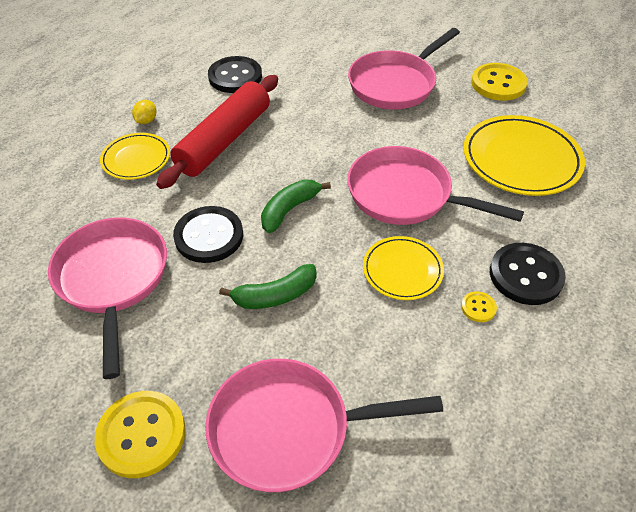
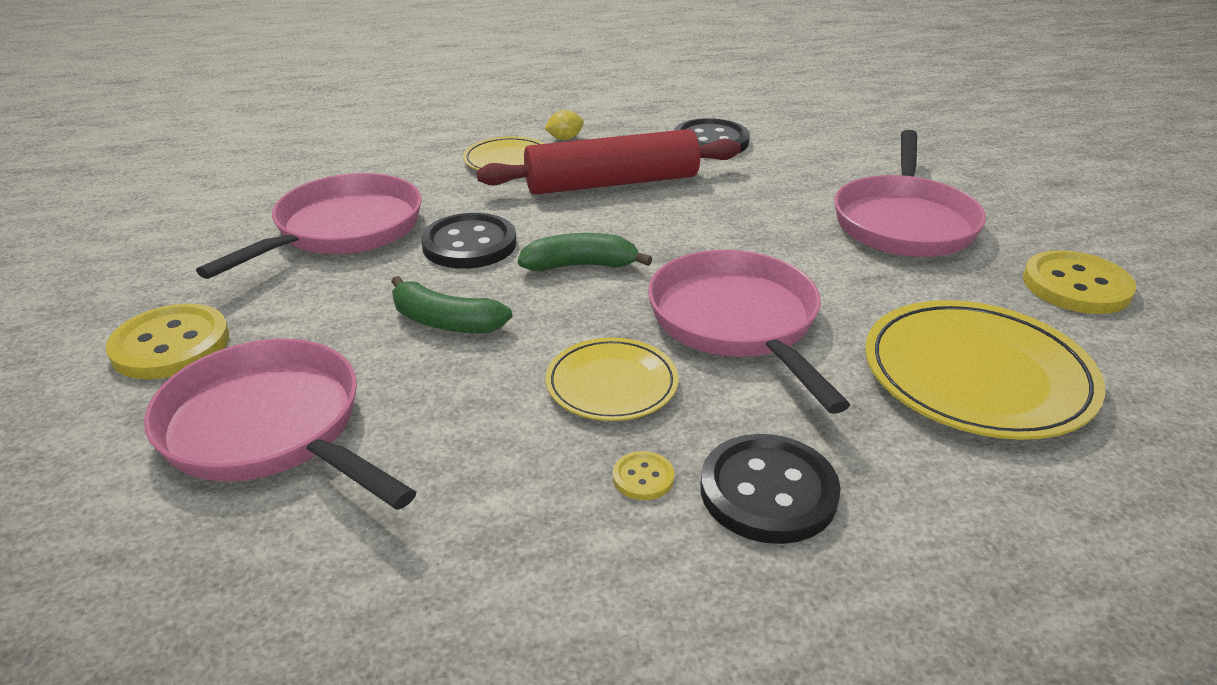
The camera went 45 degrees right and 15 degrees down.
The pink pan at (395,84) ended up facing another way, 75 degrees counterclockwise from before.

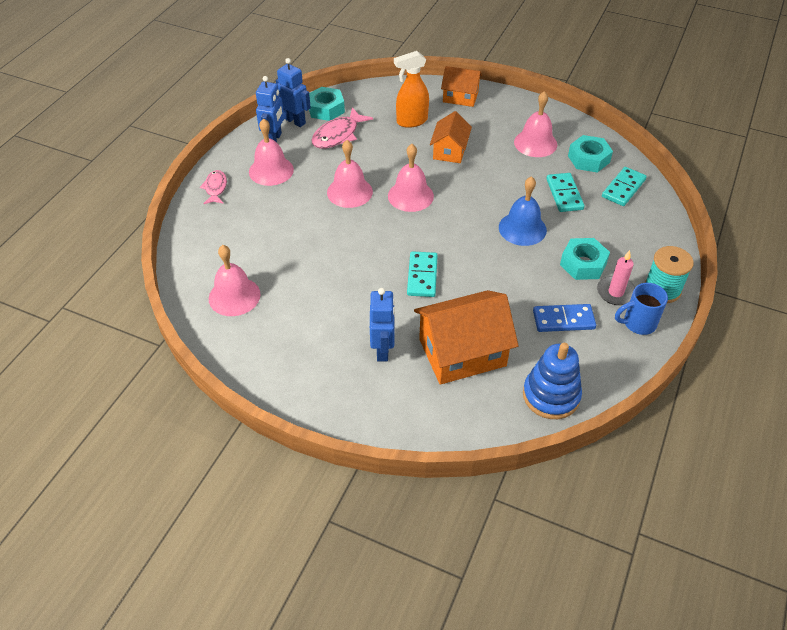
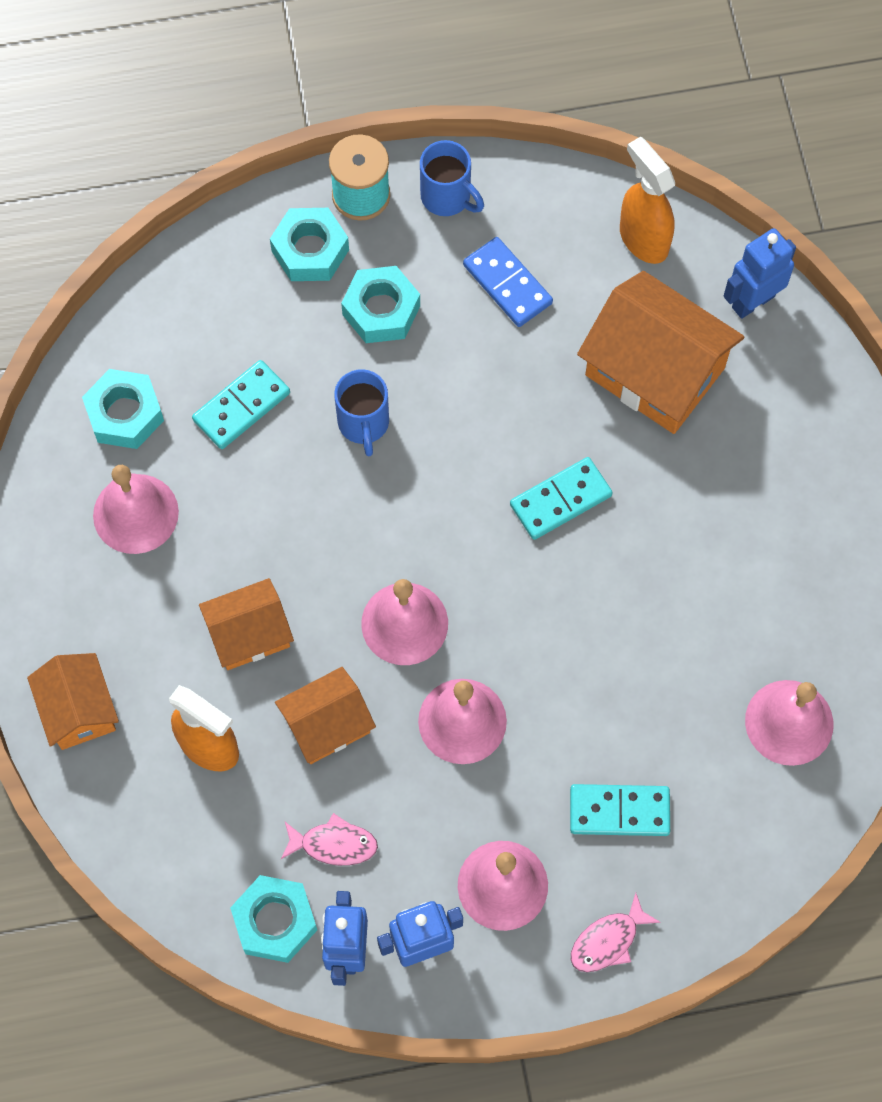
The camera went 125 degrees left and 20 degrees up.
The size of the pink fish at (338,135) changed by a factor of 0.63.
The turquoise domino ended up elsewhere, having gone from (623,188) to (619,811).
Where the blue bell stood at (522,228), the blue mug came to stand at (363,424).
The second view lost the pink candle at (615,292).
The blue robot ended up elsewhere, having gone from (383,350) to (752,301).
Where the blue stacking toy stood at (551,395), the orange spray bottle came to stand at (643,239).
The second view gained the turquoise nut at (310,250).
The second view gained the orange house at (327,724).

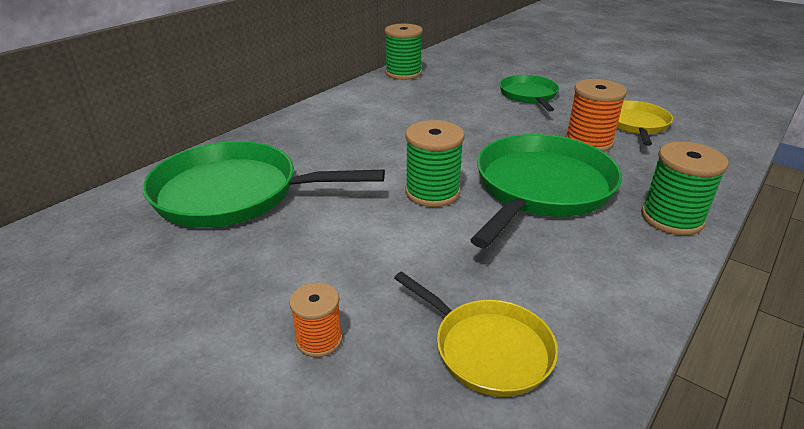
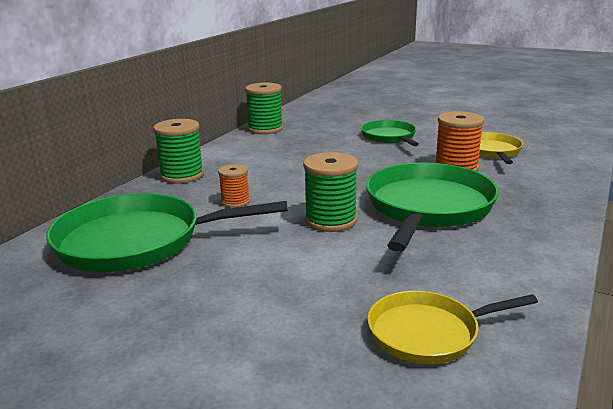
The camera went 10 degrees left and 10 degrees down.
The green spool ended up elsewhere, having gone from (672,218) to (182,175).
The yellow pan at (488,349) ended up facing another way, 135 degrees clockwise from before.
The orange spool ended up elsewhere, having gone from (319,339) to (235,201).

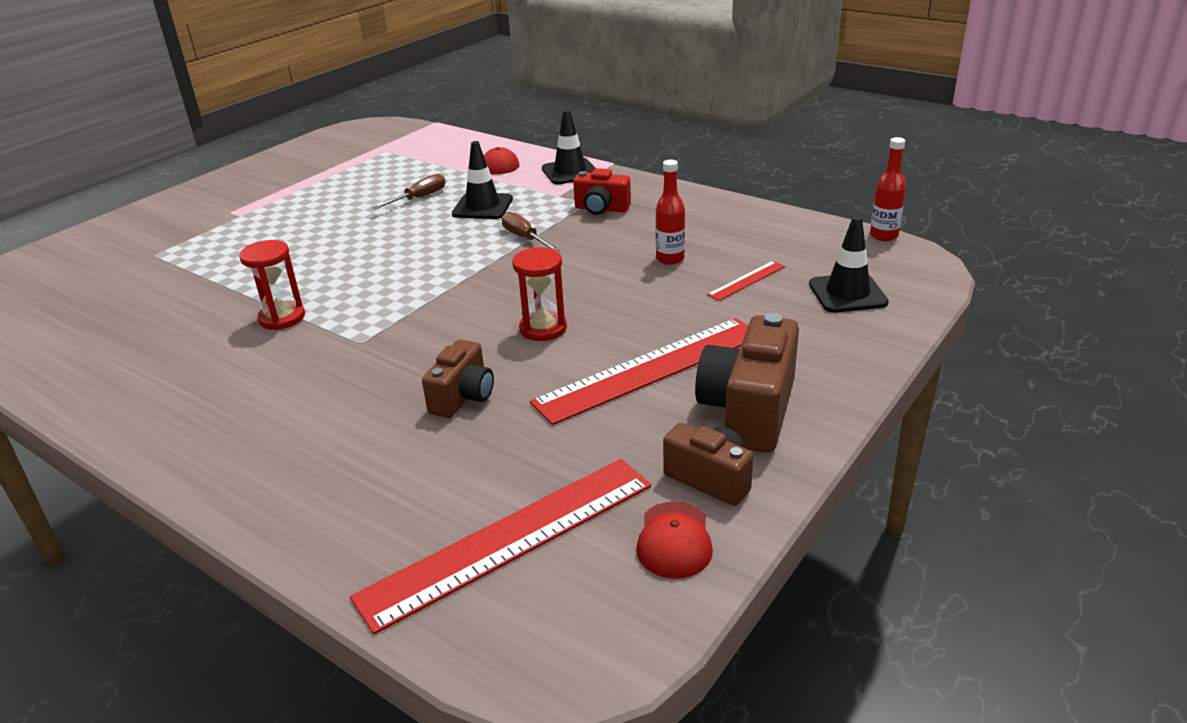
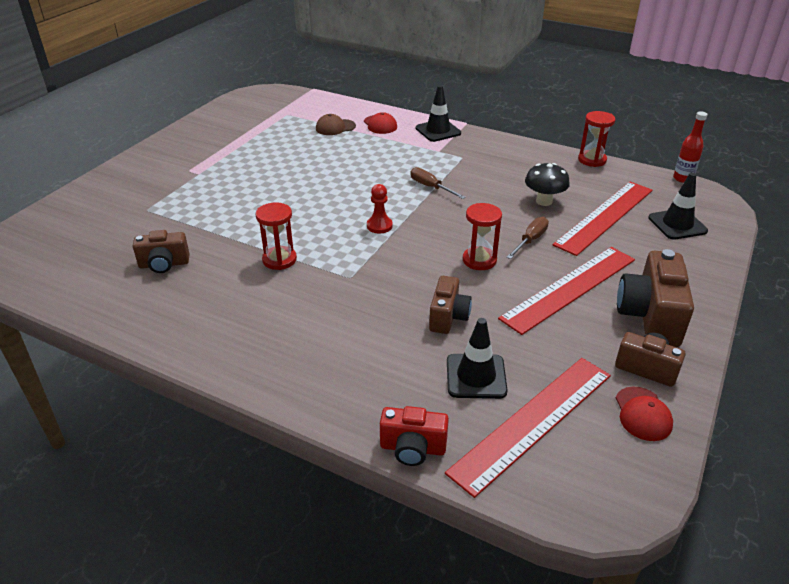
The camera went 10 degrees left and 5 degrees up.
The black traffic cone ended up elsewhere, having gone from (482,207) to (476,376).
Where the red bottle stood at (670,259), the black mushroom came to stand at (544,201).
The red camera ended up elsewhere, having gone from (601,209) to (412,448).
The brown screwdriver ended up elsewhere, having gone from (419,198) to (530,240).
The size of the red ruler at (746,280) changed by a factor of 2.26.
The second view gained the red hourglass at (592,160).
The second view gained the brown cap at (335,127).
The second view gained the red pawn at (379,226).
The second view gained the brown camera at (164,264).

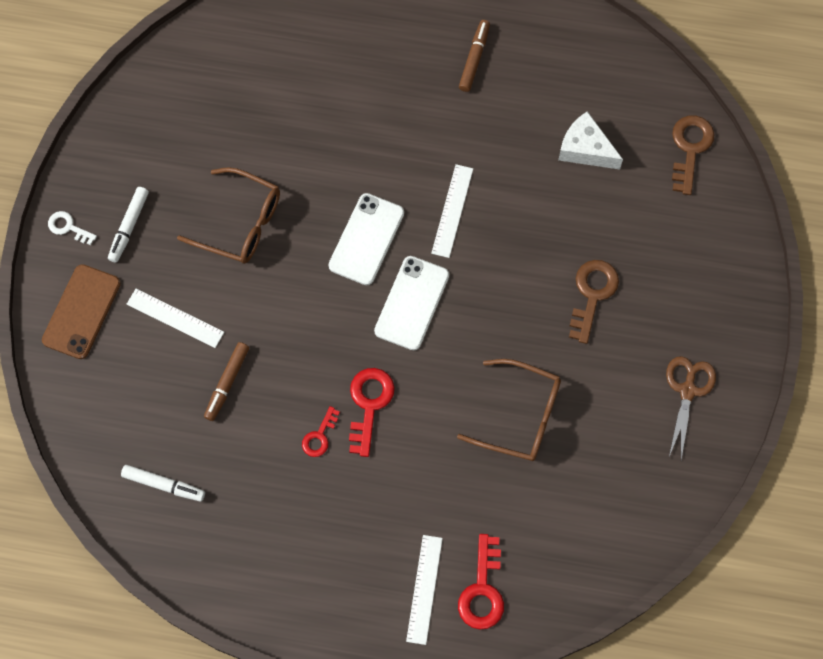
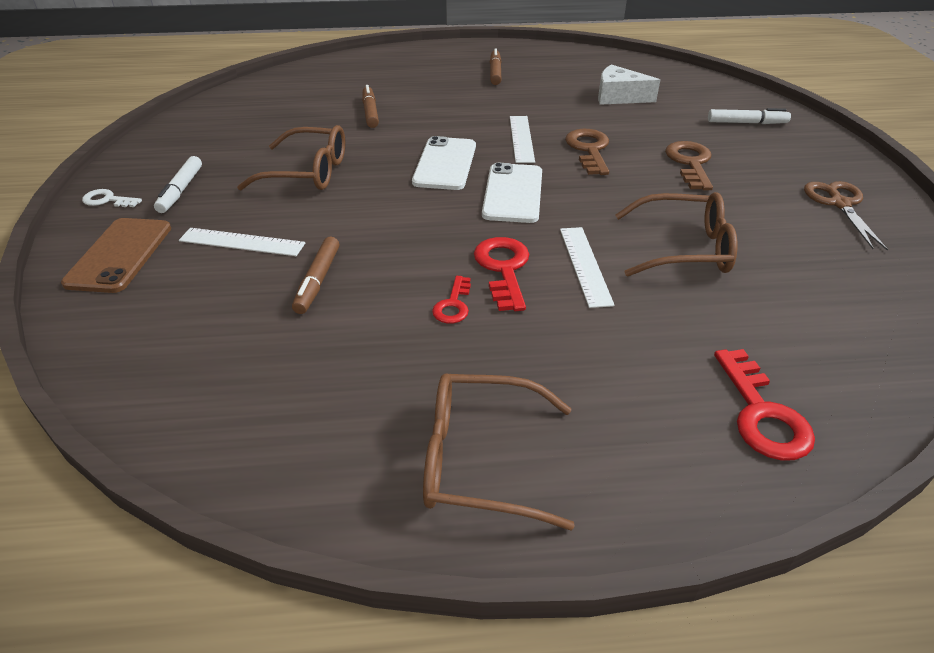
The camera went 15 degrees left and 30 degrees down.
The brown key ended up elsewhere, having gone from (690,149) to (589,150).
The white marker ended up elsewhere, having gone from (164,485) to (747,123).
The white ruler ended up elsewhere, having gone from (424,589) to (585,265).
The second view gained the brown marker at (370,112).
The second view gained the brown glasses at (480,460).

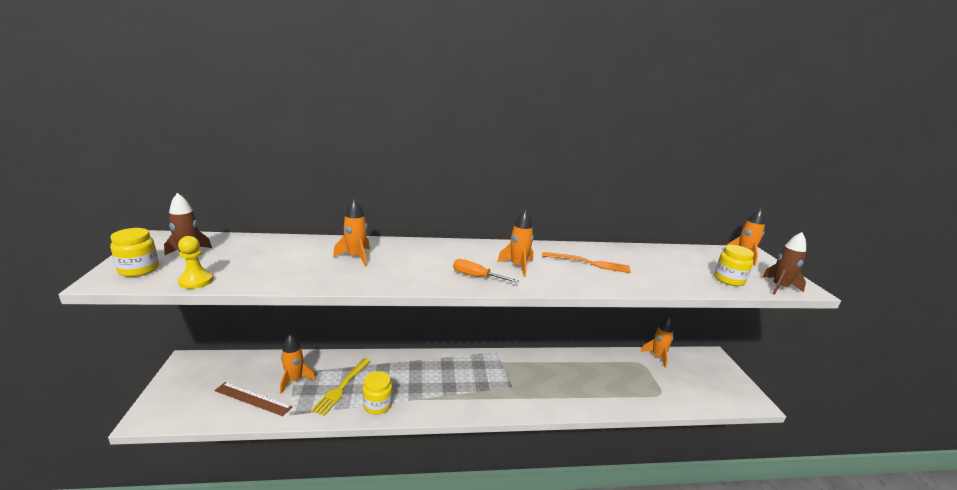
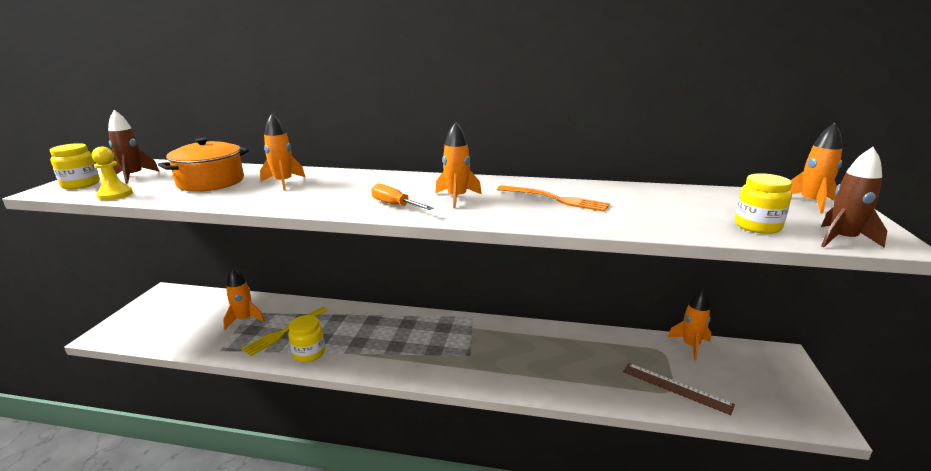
The camera went 20 degrees right and 0 degrees up.
The brown ruler ended up elsewhere, having gone from (253,398) to (676,387).
The second view gained the orange pot at (211,182).

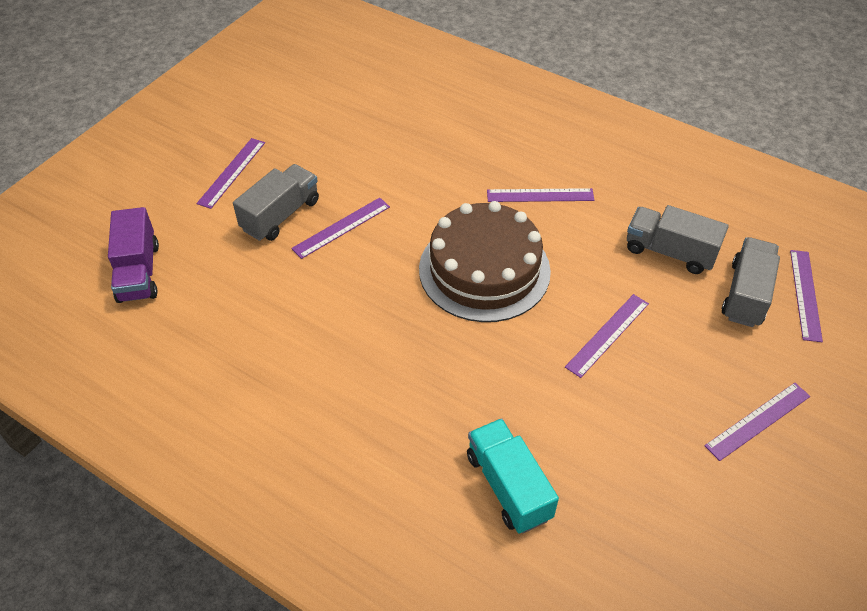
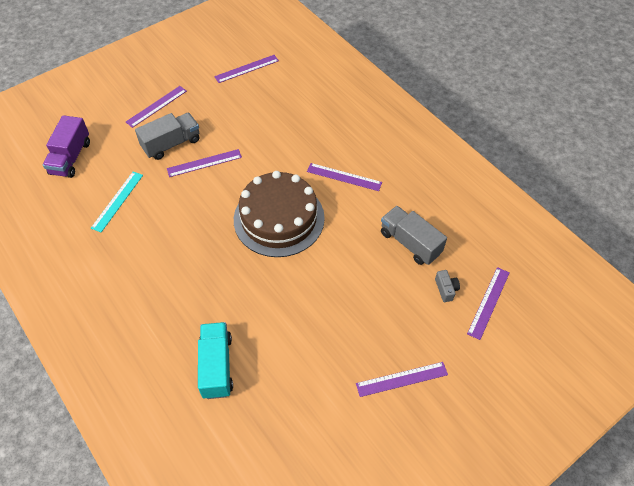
The camera went 20 degrees right and 5 degrees up.
Where the grey truck stood at (746,294), the grey camera came to stand at (446,289).
The purple ruler ended up elsewhere, having gone from (607,334) to (247,68).
The second view gained the turquoise ruler at (117,201).

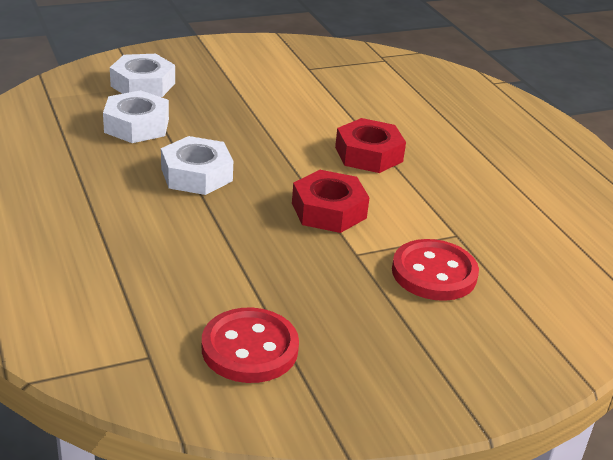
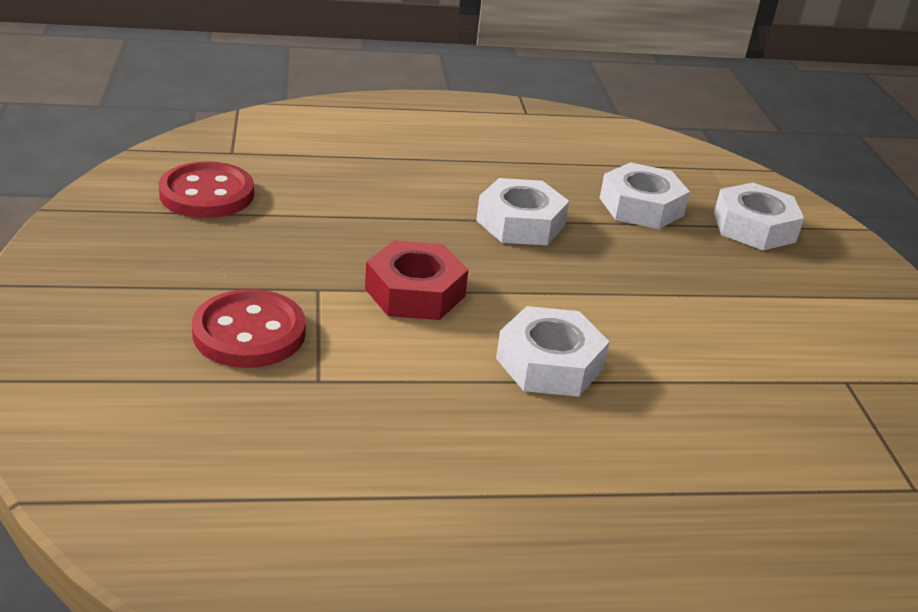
The camera went 105 degrees right and 0 degrees up.
What was the red nut at (369,154) turned into the white nut at (549,364).

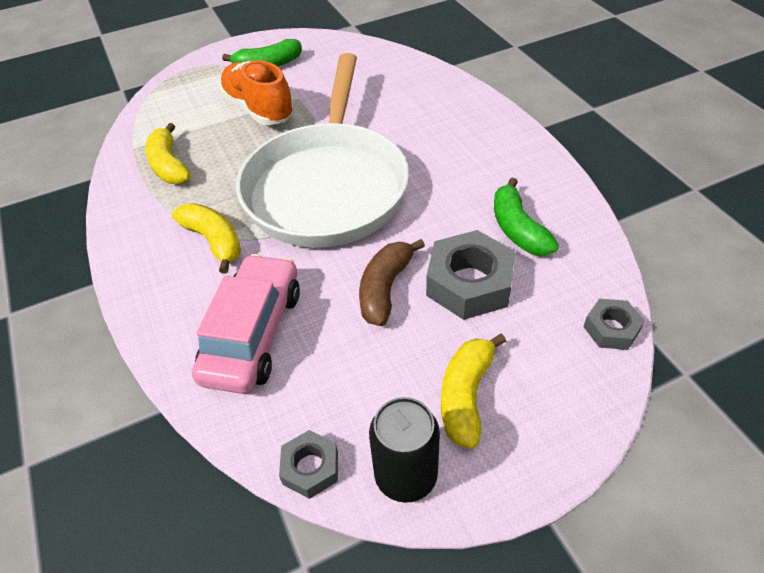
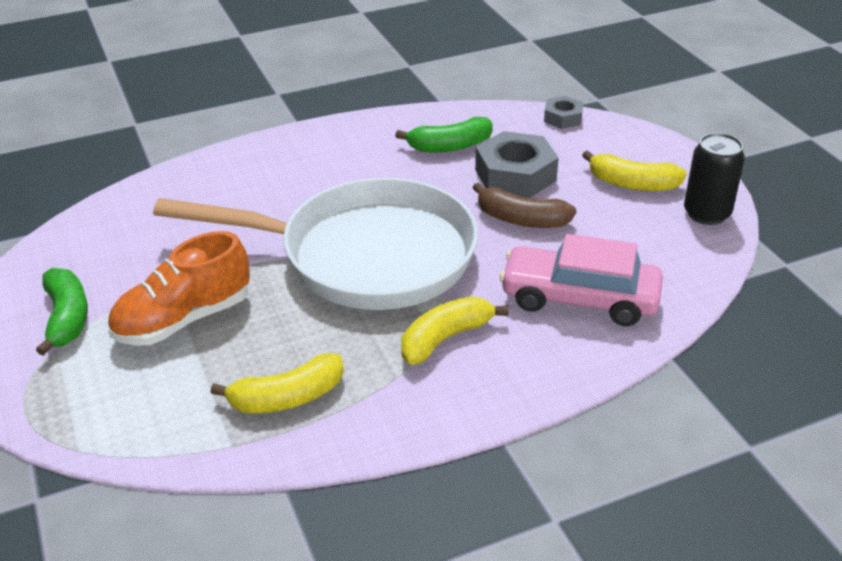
The camera went 90 degrees left and 10 degrees down.
The second view lost the grey nut at (310,468).

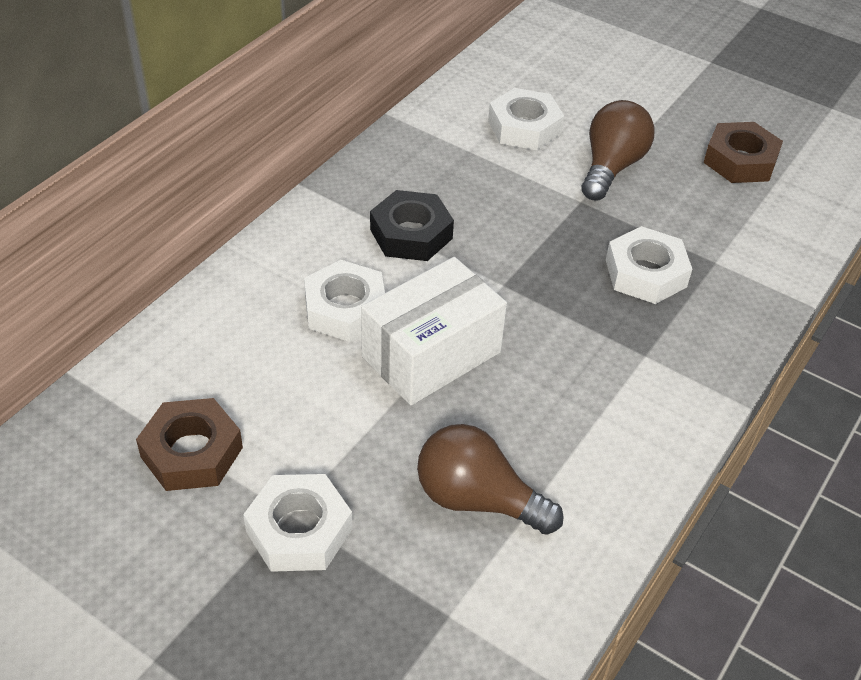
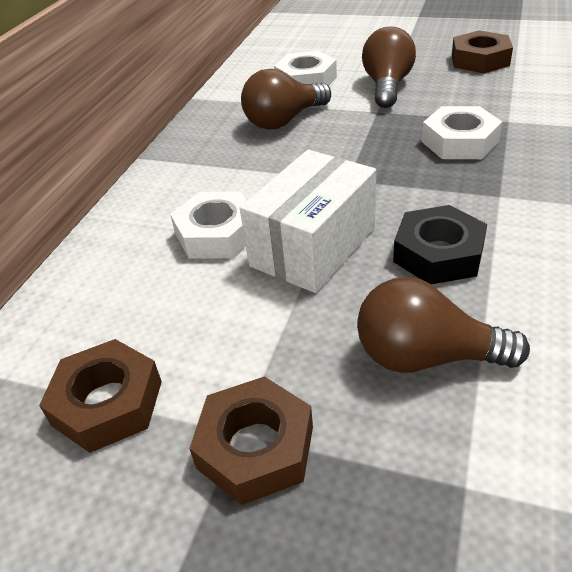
The camera went 10 degrees left and 5 degrees down.
The black nut ended up elsewhere, having gone from (411,234) to (438,254).
What was the white nut at (299,530) turned into the brown nut at (255,447).
The second view gained the brown light bulb at (284,121).

